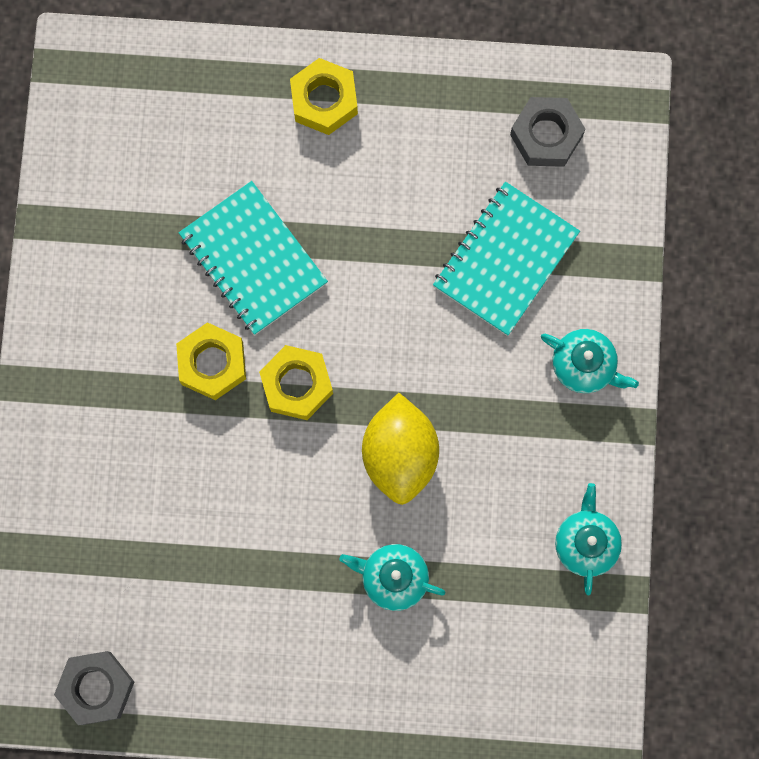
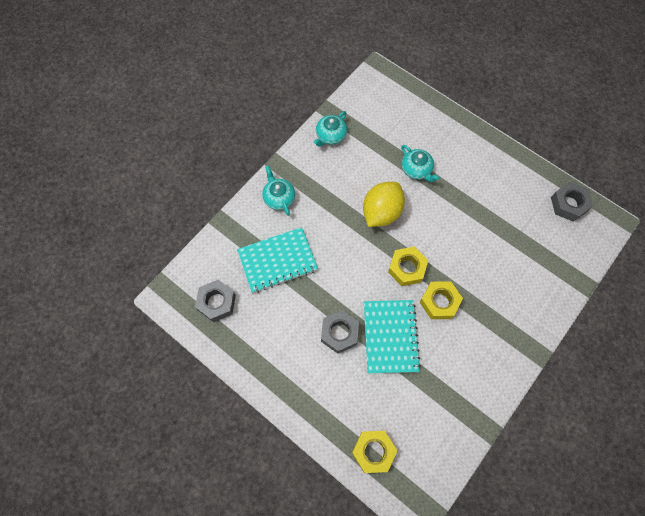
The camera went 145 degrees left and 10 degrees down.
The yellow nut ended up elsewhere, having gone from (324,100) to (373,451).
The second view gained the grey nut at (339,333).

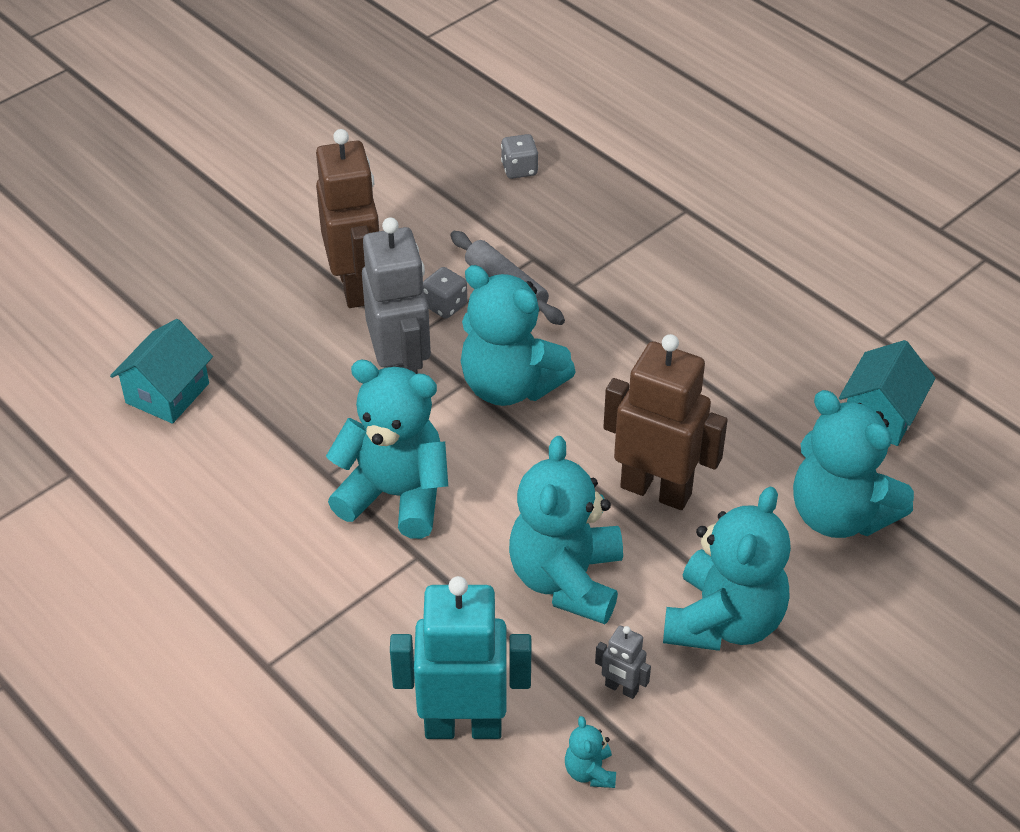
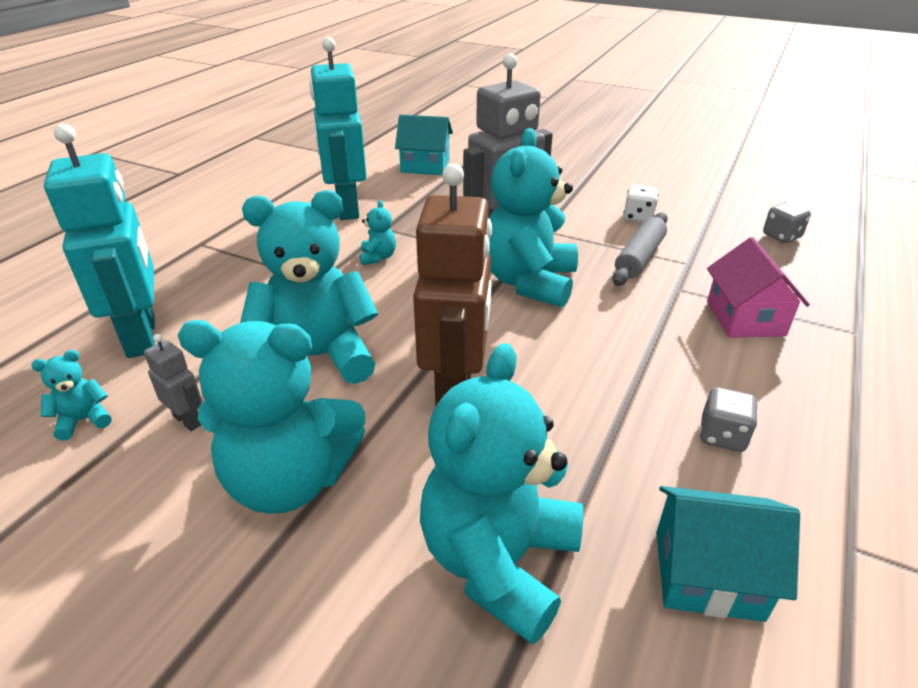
The camera went 70 degrees right and 10 degrees down.
The second view lost the brown robot at (355,286).
The grey dice ended up elsewhere, having gone from (445,305) to (722,435).
The size of the turquoise teddy bear at (395,495) changed by a factor of 0.41.
The grey robot at (621,688) ended up facing another way, 120 degrees clockwise from before.
The second view gained the turquoise robot at (346,209).
The second view gained the white dice at (638,217).
The second view gained the pink house at (745,318).

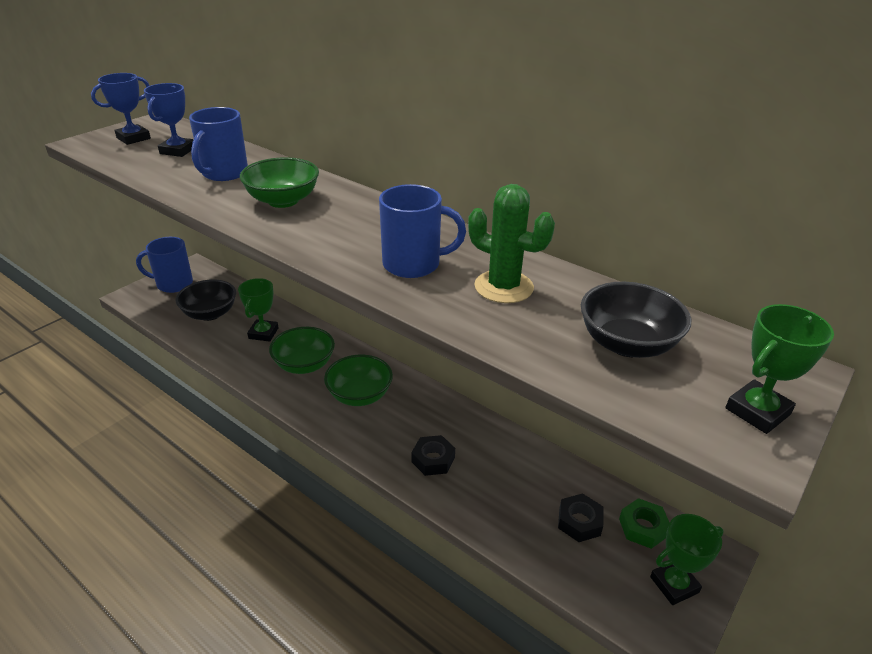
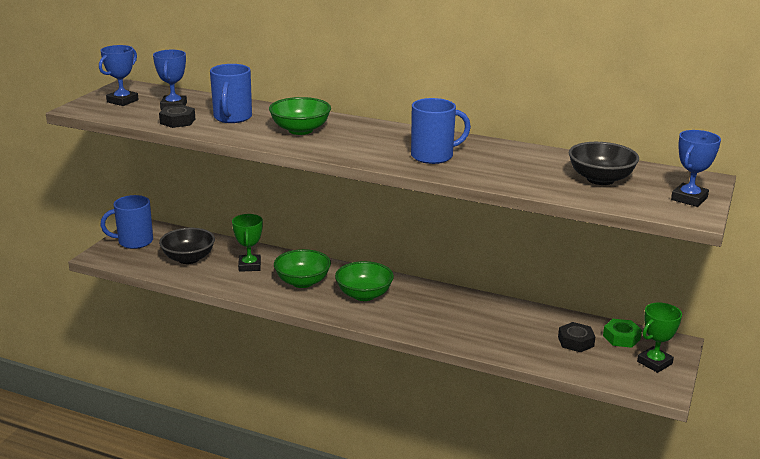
The camera went 15 degrees left and 10 degrees down.
The second view lost the green cactus at (503,287).
What was the green trophy at (757,411) turned into the blue trophy at (689,199).
The black nut ended up elsewhere, having gone from (433,459) to (177,121).

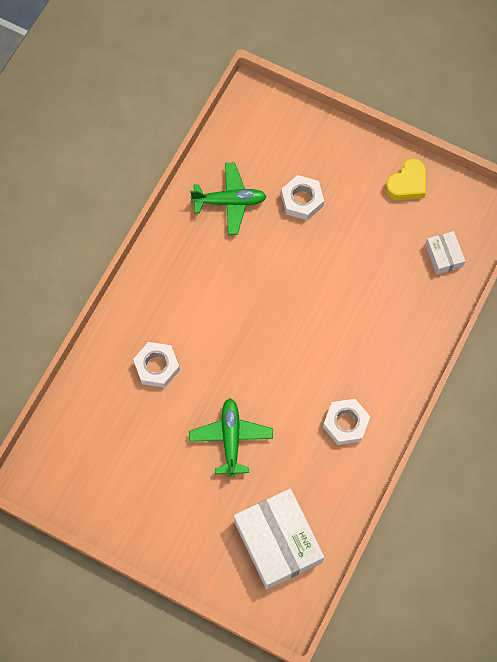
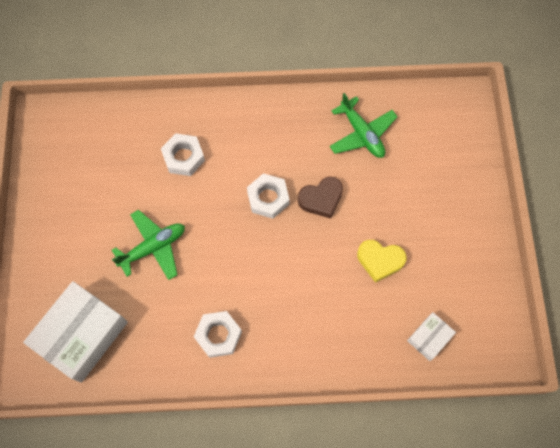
The camera went 60 degrees right and 0 degrees up.
The yellow heart ended up elsewhere, having gone from (407,184) to (380,261).
The white nut ended up elsewhere, having gone from (302,200) to (268,198).
The second view gained the brown heart at (321,199).

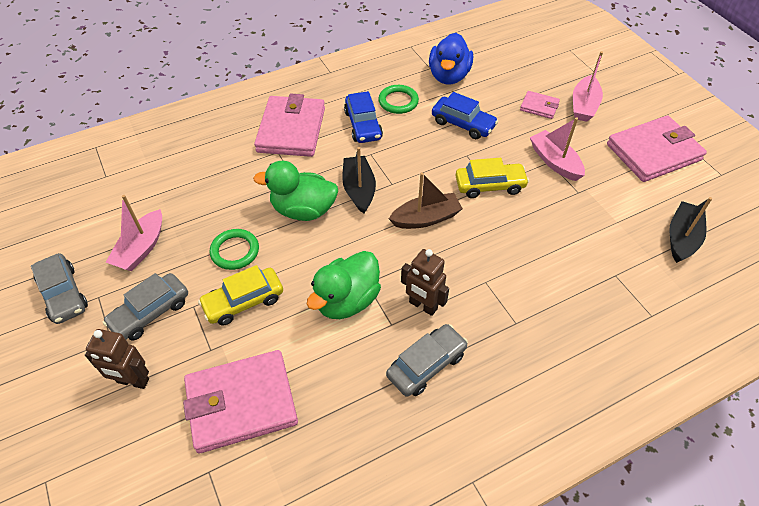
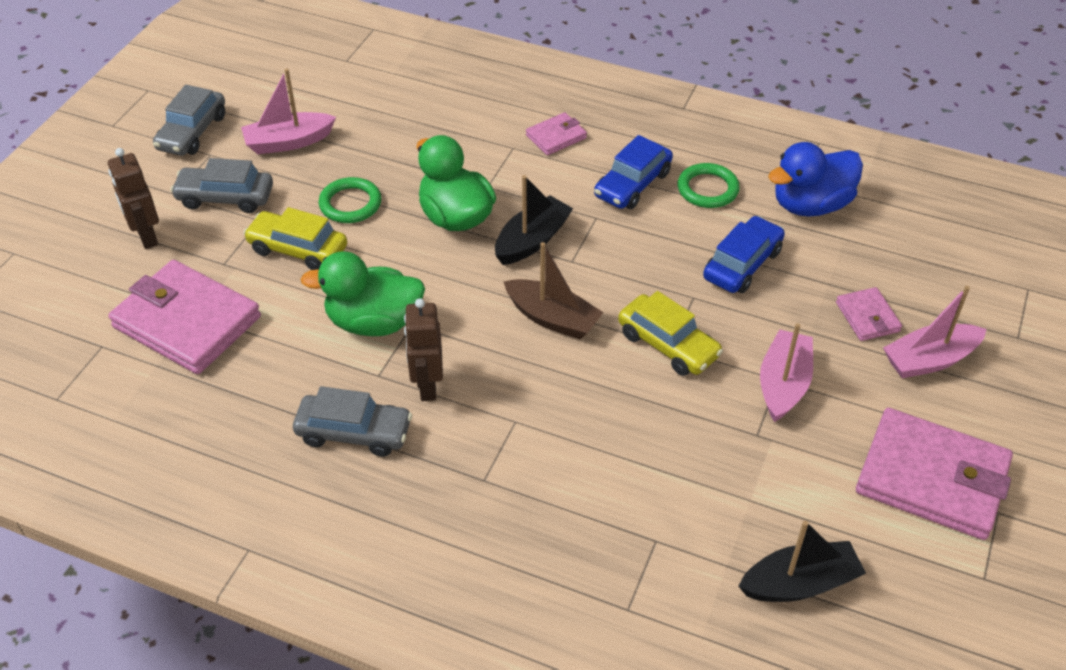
The camera went 50 degrees right and 5 degrees down.
The blue car at (463,124) ended up facing another way, 135 degrees counterclockwise from before.
The size of the pink wallet at (291,130) changed by a factor of 0.48.

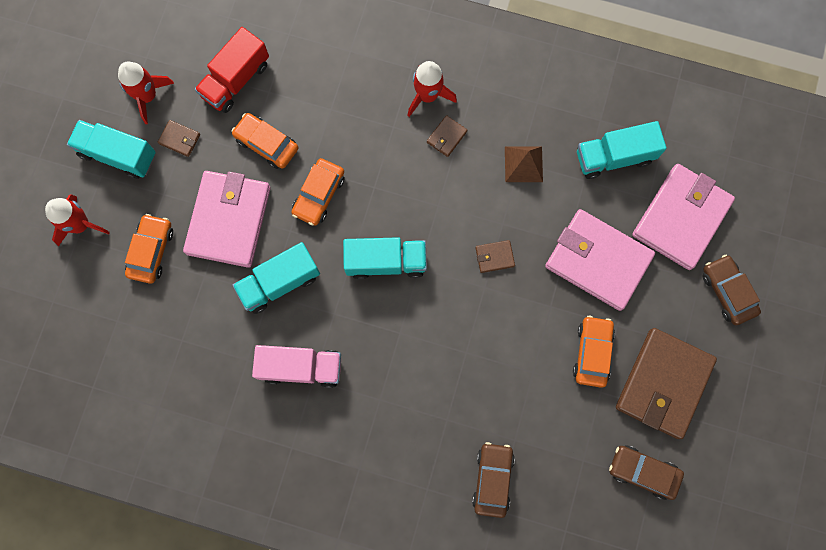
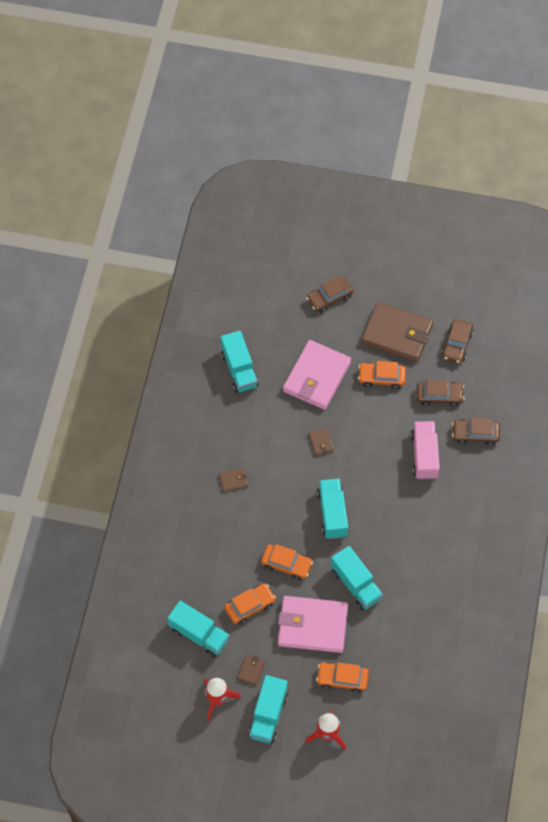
The camera went 95 degrees left and 15 degrees down.
What was the red truck at (236,80) turned into the turquoise truck at (199,634).
The second view lost the red rocket at (428,96).
The orange car at (266,144) ended up facing another way, 150 degrees counterclockwise from before.
The brown wallet at (446,137) ended up facing another way, 45 degrees counterclockwise from before.
The second view lost the brown pyramid at (523,164).
The second view lost the pink wallet at (681,218).
The pink truck ended up elsewhere, having gone from (301,367) to (424,455).
The second view gained the brown car at (439,395).

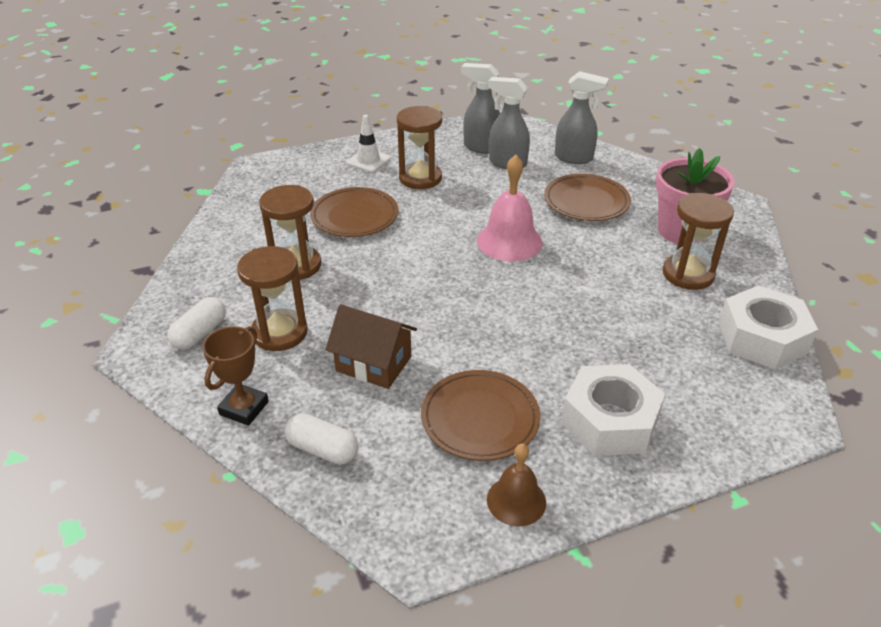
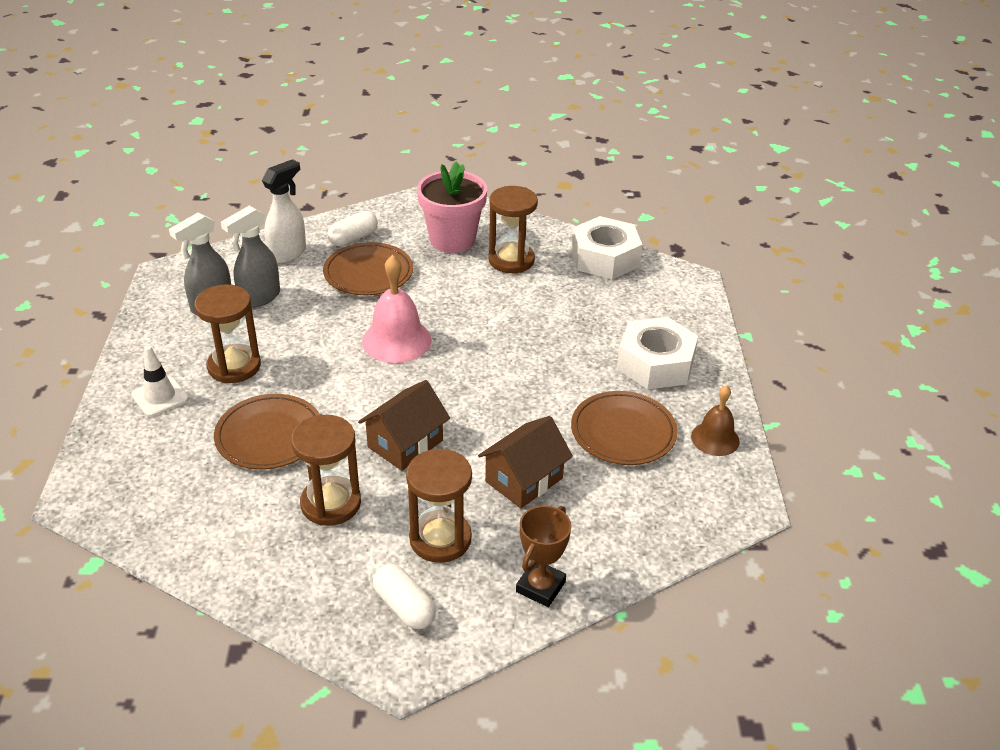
The camera went 70 degrees left and 0 degrees up.
What was the grey spray bottle at (574,158) turned into the white spray bottle at (288,253).
The brown trophy at (244,408) ended up facing another way, 75 degrees clockwise from before.
The white capsule ended up elsewhere, having gone from (322,449) to (353,238).
The second view gained the brown house at (405,444).

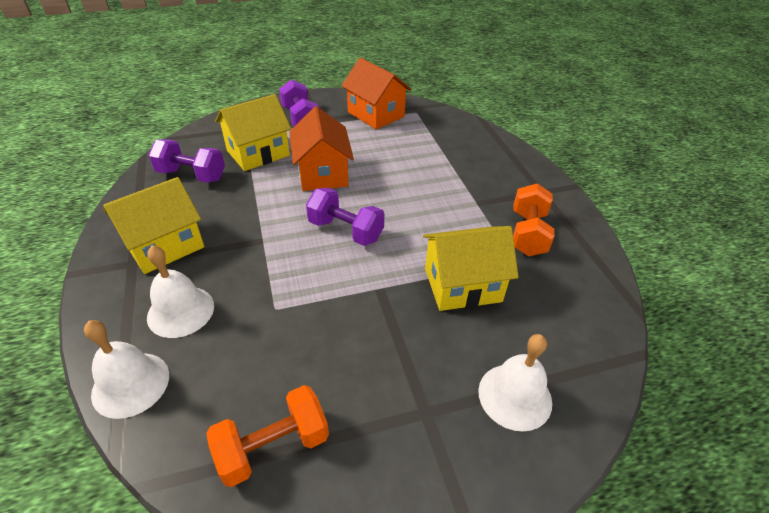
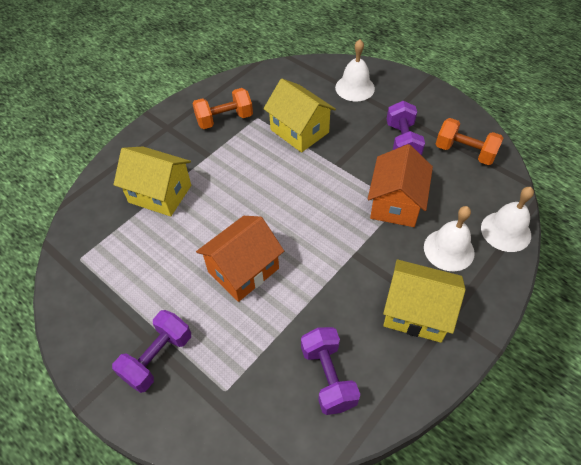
The camera went 120 degrees left and 10 degrees up.
The orange house ended up elsewhere, having gone from (376,114) to (395,203).
The yellow house ended up elsewhere, having gone from (258,153) to (160,194).
The purple dumbbell ended up elsewhere, having gone from (345,231) to (402,142).

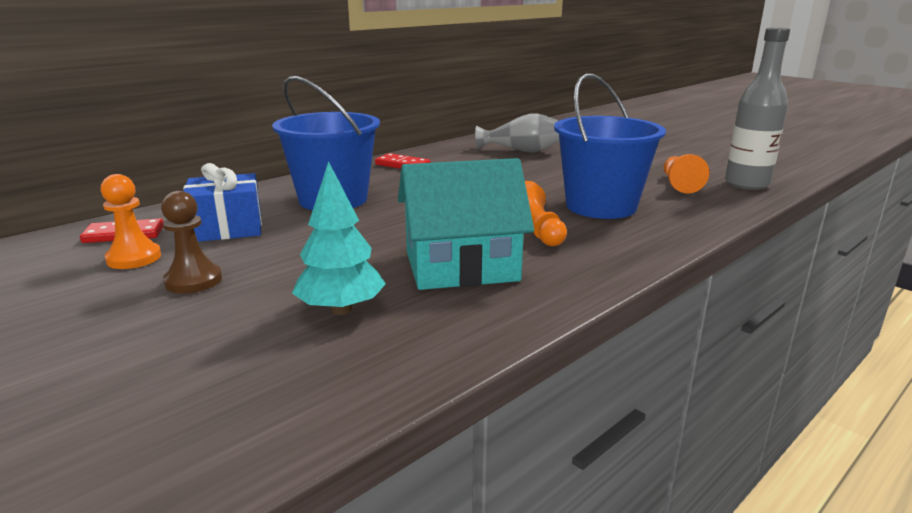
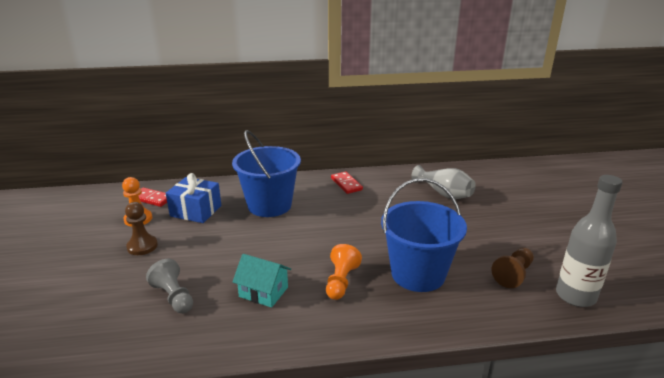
The camera went 35 degrees right and 5 degrees up.
What was the orange pawn at (679,185) turned into the brown pawn at (513,274).
The size of the turquoise house at (461,266) changed by a factor of 0.59.
Where the turquoise tree stood at (341,309), the grey pawn came to stand at (174,297).

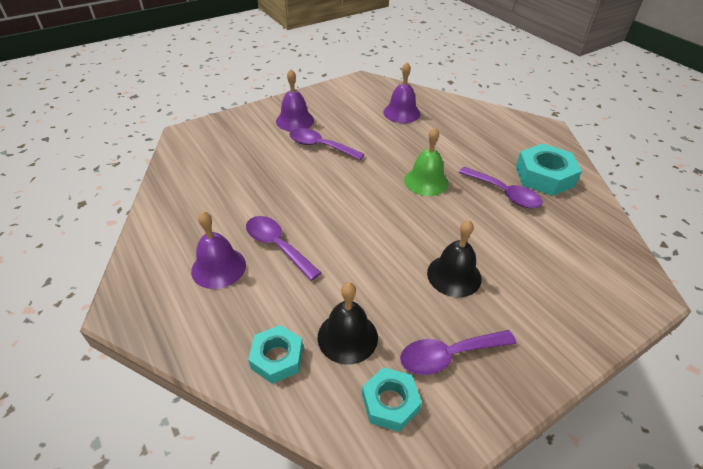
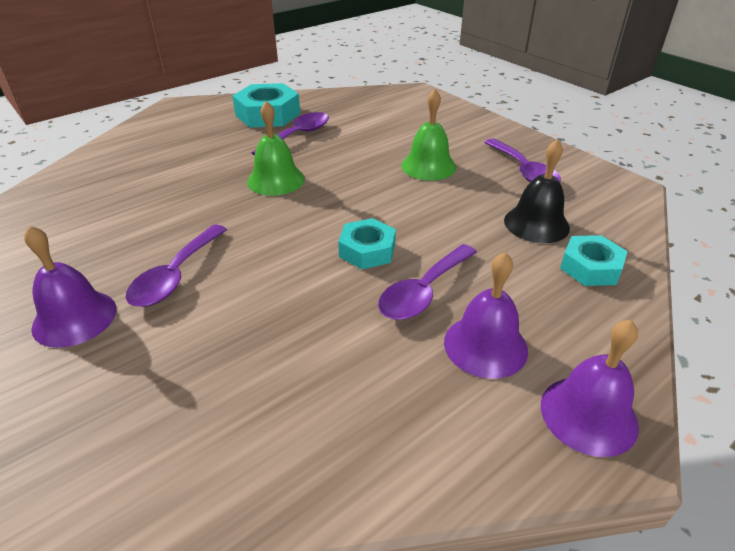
The camera went 95 degrees left and 5 degrees down.
The purple bell ended up elsewhere, having gone from (401,113) to (588,414).
What was the black bell at (454,275) turned into the green bell at (428,166).
The turquoise nut ended up elsewhere, having gone from (390,402) to (367,250).

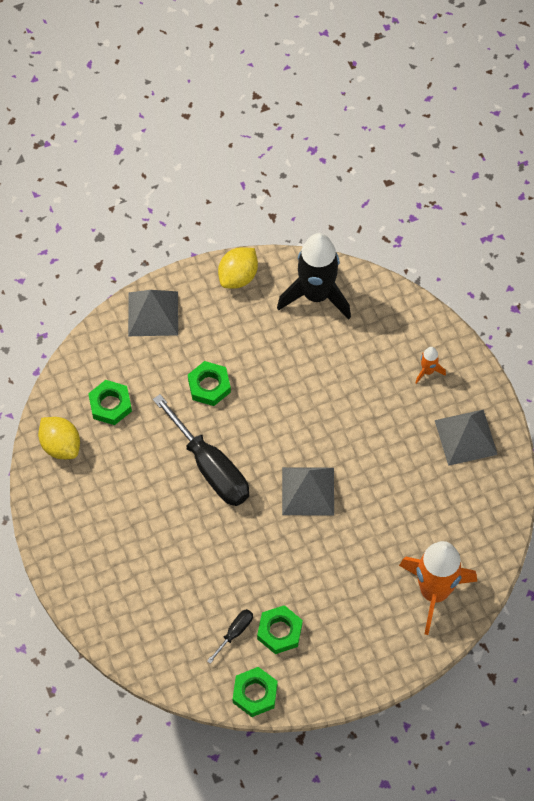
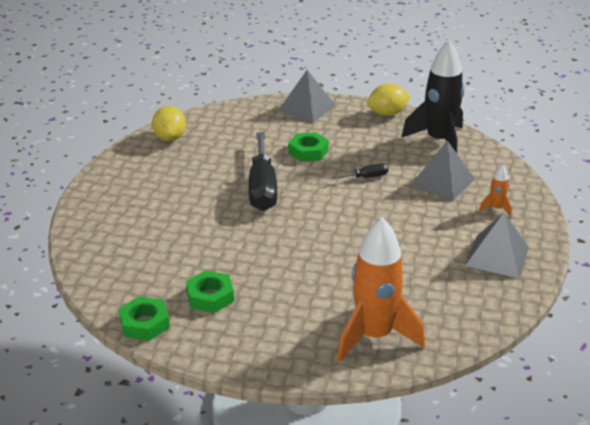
The camera went 35 degrees right and 30 degrees down.
The second view lost the green nut at (110,405).
The grey pyramid ended up elsewhere, having gone from (308,491) to (442,182).
The black screwdriver ended up elsewhere, having gone from (235,632) to (366,177).

